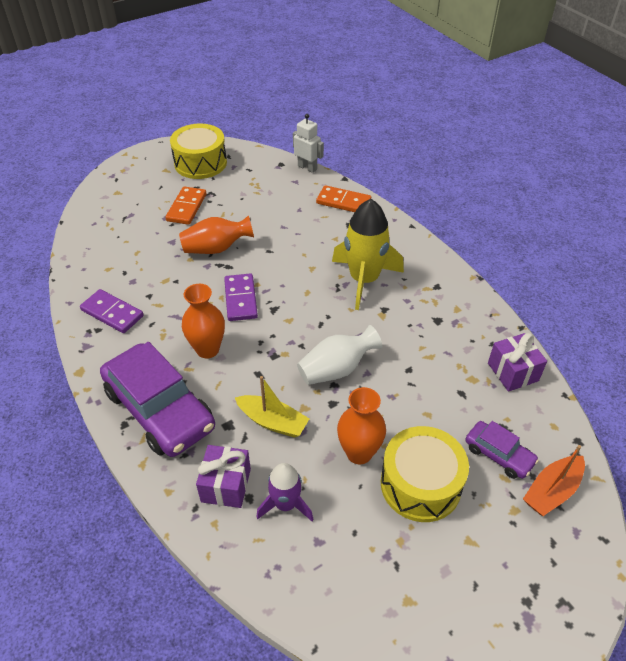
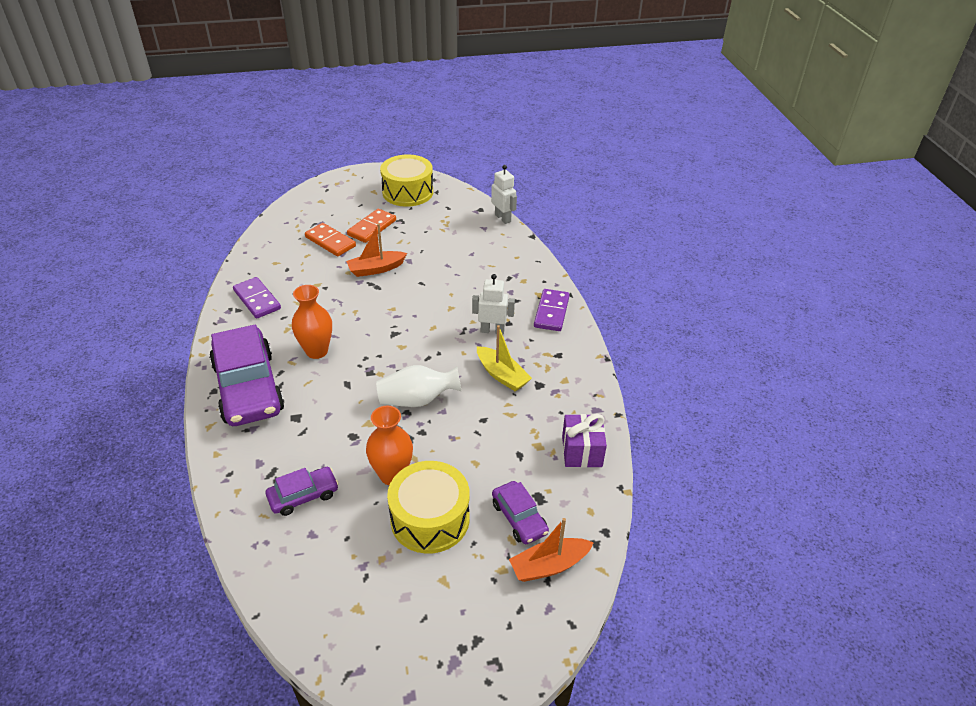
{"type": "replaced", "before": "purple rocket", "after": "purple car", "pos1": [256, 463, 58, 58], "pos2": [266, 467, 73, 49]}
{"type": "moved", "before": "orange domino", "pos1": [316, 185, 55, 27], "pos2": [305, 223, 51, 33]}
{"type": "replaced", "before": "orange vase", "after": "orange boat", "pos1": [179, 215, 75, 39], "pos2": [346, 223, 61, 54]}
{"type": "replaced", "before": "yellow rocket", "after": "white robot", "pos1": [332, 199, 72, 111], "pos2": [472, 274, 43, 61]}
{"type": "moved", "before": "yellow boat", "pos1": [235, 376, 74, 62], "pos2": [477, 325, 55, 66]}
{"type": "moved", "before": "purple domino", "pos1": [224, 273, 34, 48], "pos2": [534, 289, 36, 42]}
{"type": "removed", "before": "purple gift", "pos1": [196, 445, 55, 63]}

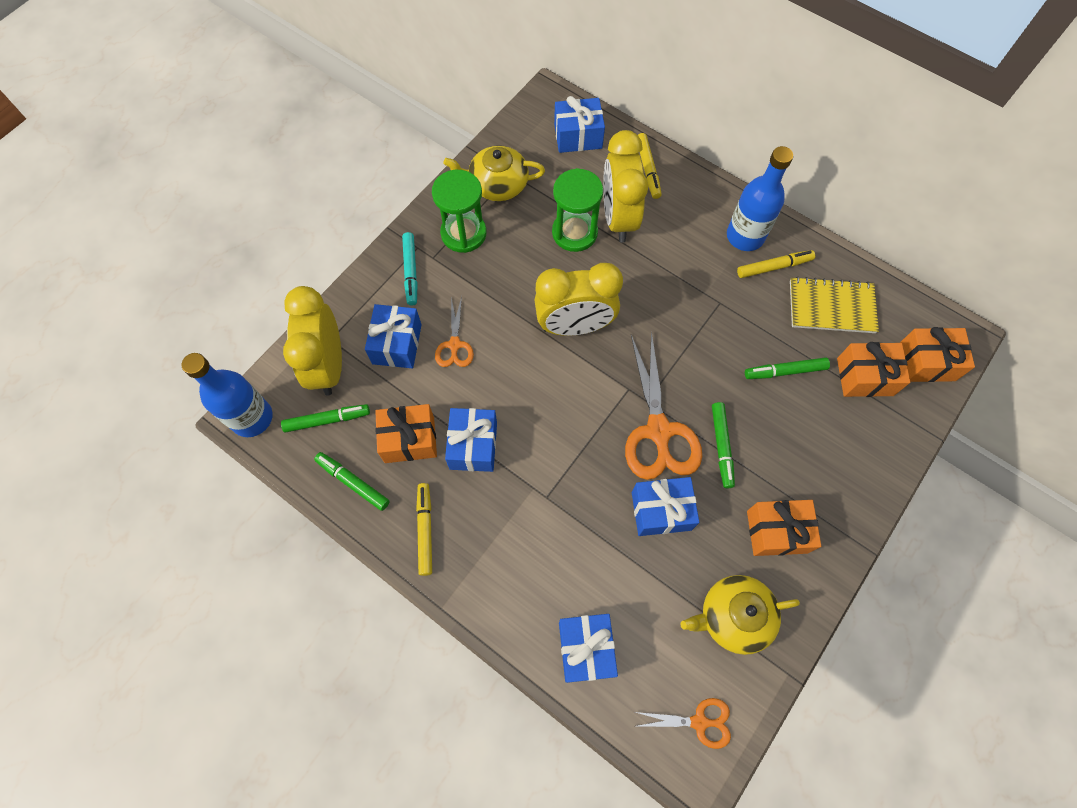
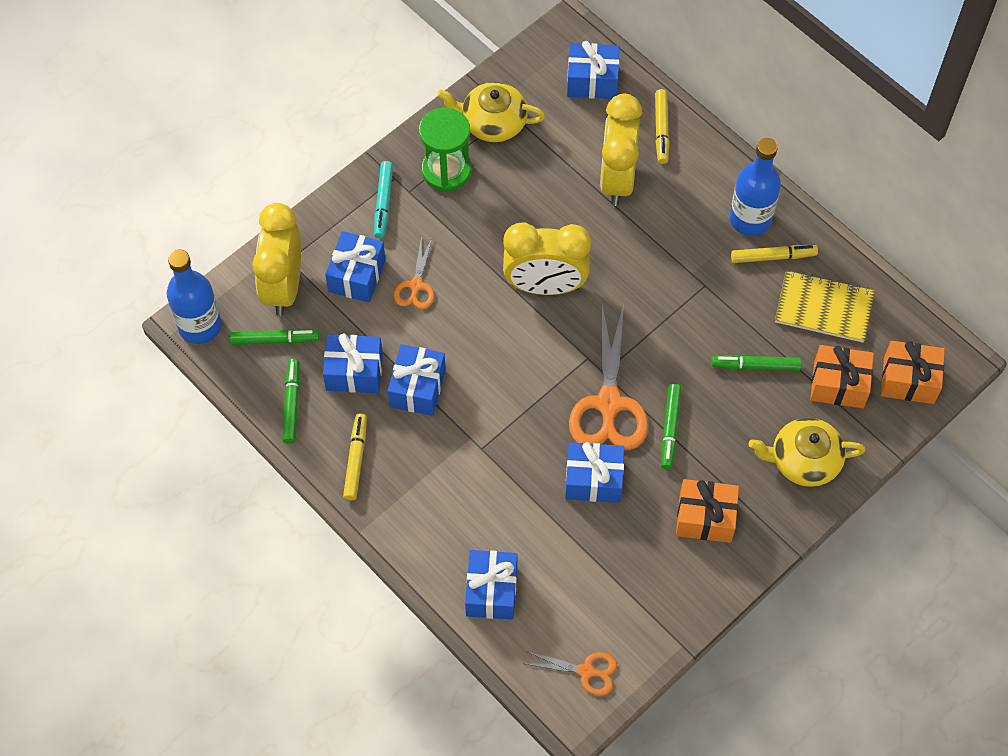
{"type": "turned", "before": "green marker", "pos1": [314, 452, 76, 59], "pos2": [282, 359, 18, 85], "turn": 45}
{"type": "recoloured", "before": "orange gift", "after": "blue gift", "pos1": [375, 404, 62, 59], "pos2": [323, 334, 60, 59]}
{"type": "moved", "before": "yellow teapot", "pos1": [680, 575, 120, 80], "pos2": [748, 418, 118, 69]}
{"type": "removed", "before": "green hourglass", "pos1": [552, 168, 51, 84]}

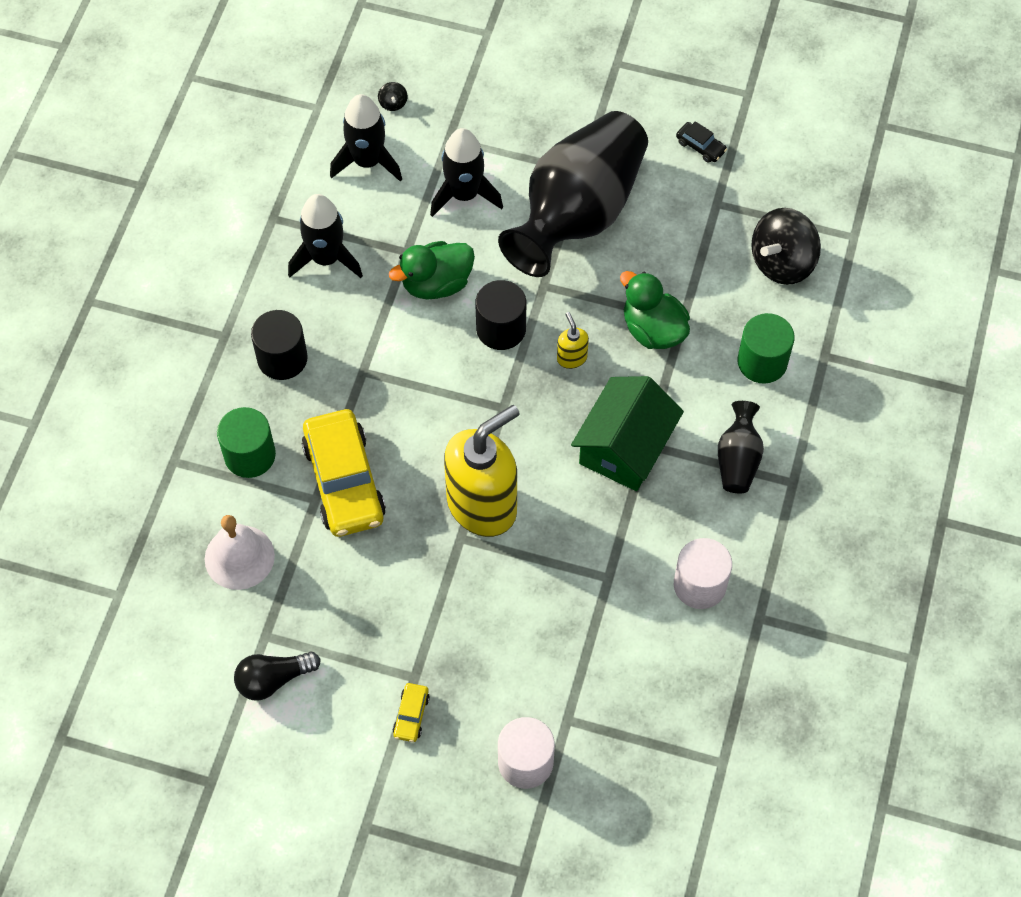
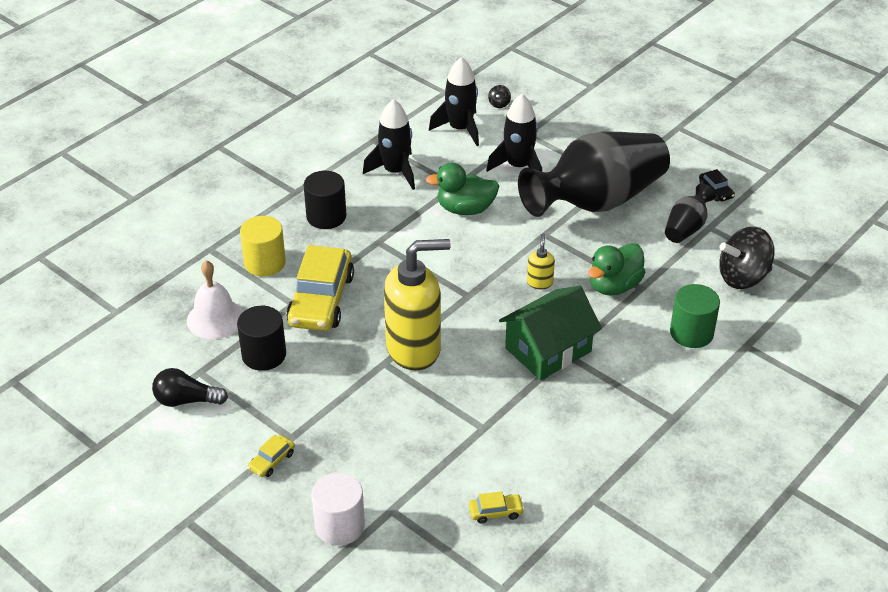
{"type": "moved", "before": "black cylinder", "pos1": [475, 280, 51, 70], "pos2": [237, 306, 49, 65]}
{"type": "recoloured", "before": "green cylinder", "after": "yellow cylinder", "pos1": [217, 407, 59, 71], "pos2": [240, 216, 46, 61]}
{"type": "added", "after": "yellow car", "pos2": [469, 491, 55, 33]}
{"type": "turned", "before": "green duck", "pos1": [620, 271, 70, 78], "pos2": [588, 243, 57, 53], "turn": -120}
{"type": "moved", "before": "black vase", "pos1": [718, 401, 46, 92], "pos2": [665, 184, 51, 59]}
{"type": "removed", "before": "white cylinder", "pos1": [674, 538, 58, 71]}

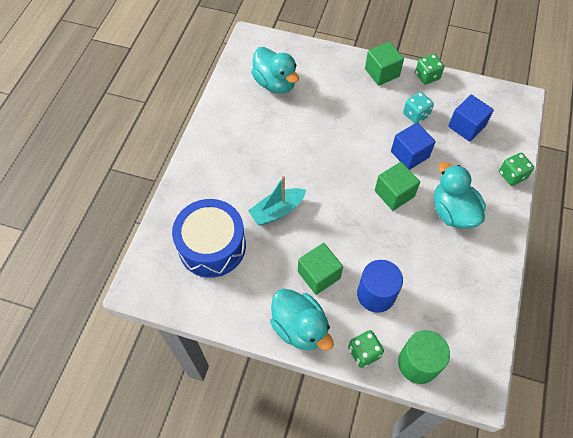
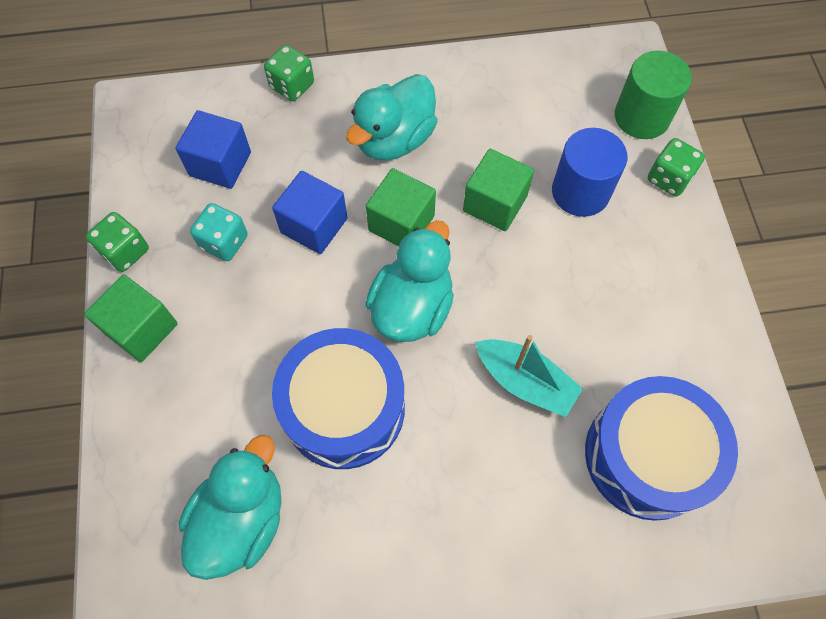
{"type": "added", "after": "blue drum", "pos2": [272, 328, 133, 141]}
{"type": "moved", "before": "turquoise duck", "pos1": [270, 289, 64, 62], "pos2": [365, 221, 89, 121]}
{"type": "moved", "before": "green cube", "pos1": [298, 243, 45, 52], "pos2": [463, 149, 71, 82]}

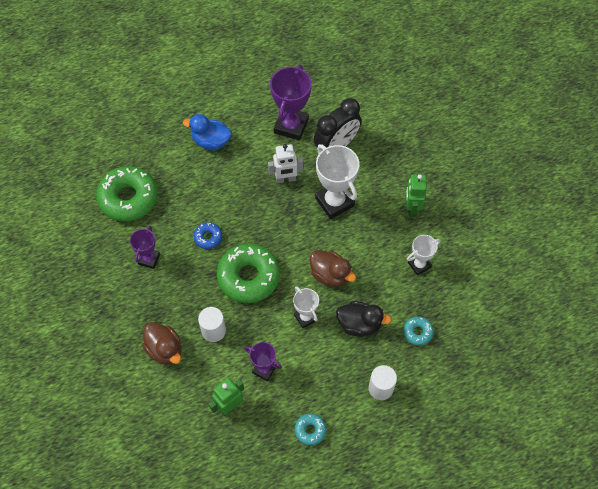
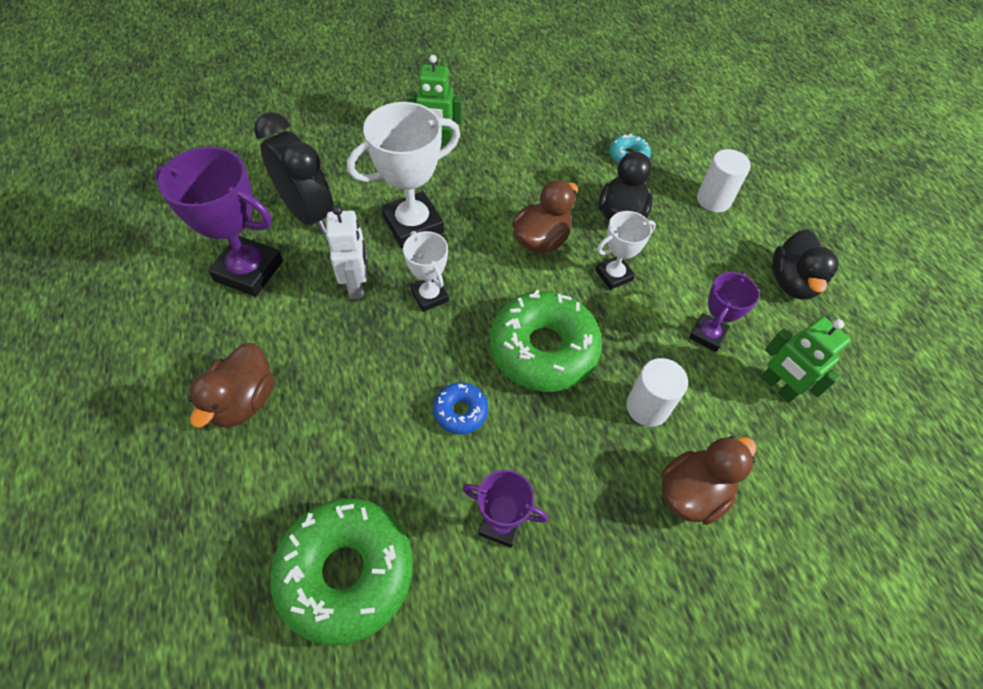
{"type": "recoloured", "before": "blue duck", "after": "brown duck", "pos1": [183, 114, 49, 36], "pos2": [188, 343, 86, 85]}
{"type": "moved", "before": "white trophy", "pos1": [407, 235, 34, 41], "pos2": [403, 231, 46, 81]}
{"type": "replaced", "before": "turquoise donut", "after": "black duck", "pos1": [295, 414, 31, 31], "pos2": [772, 229, 66, 71]}

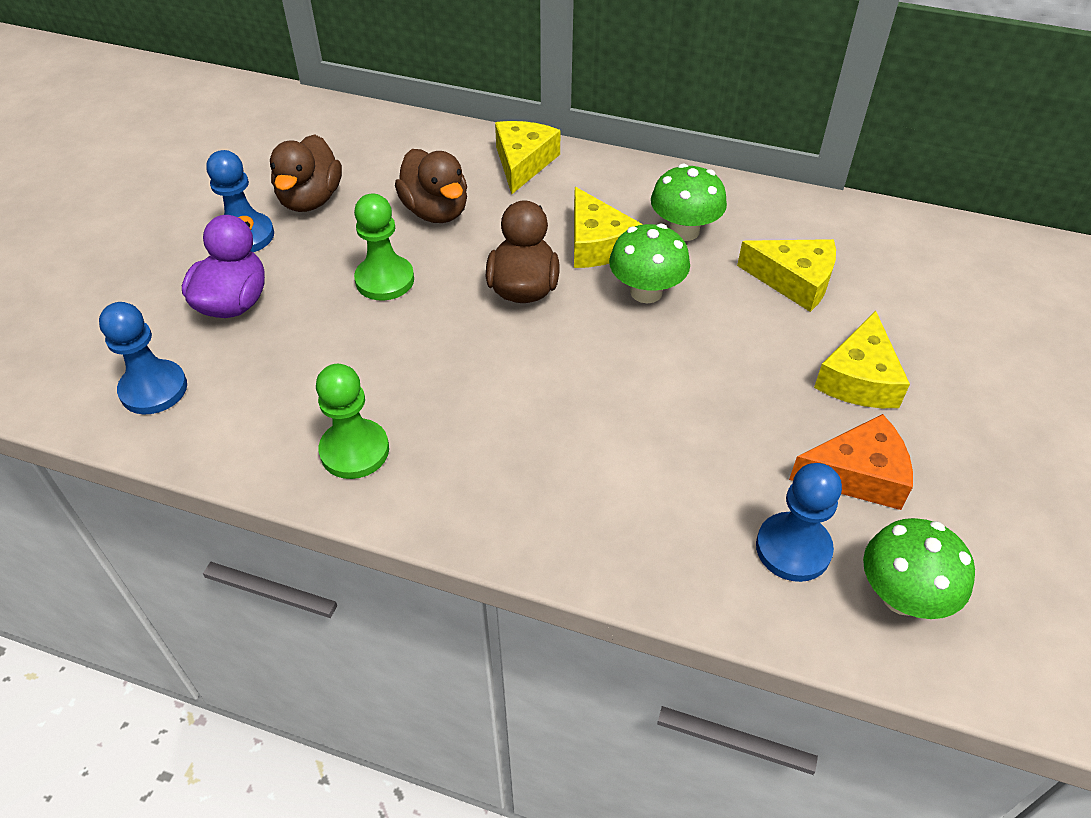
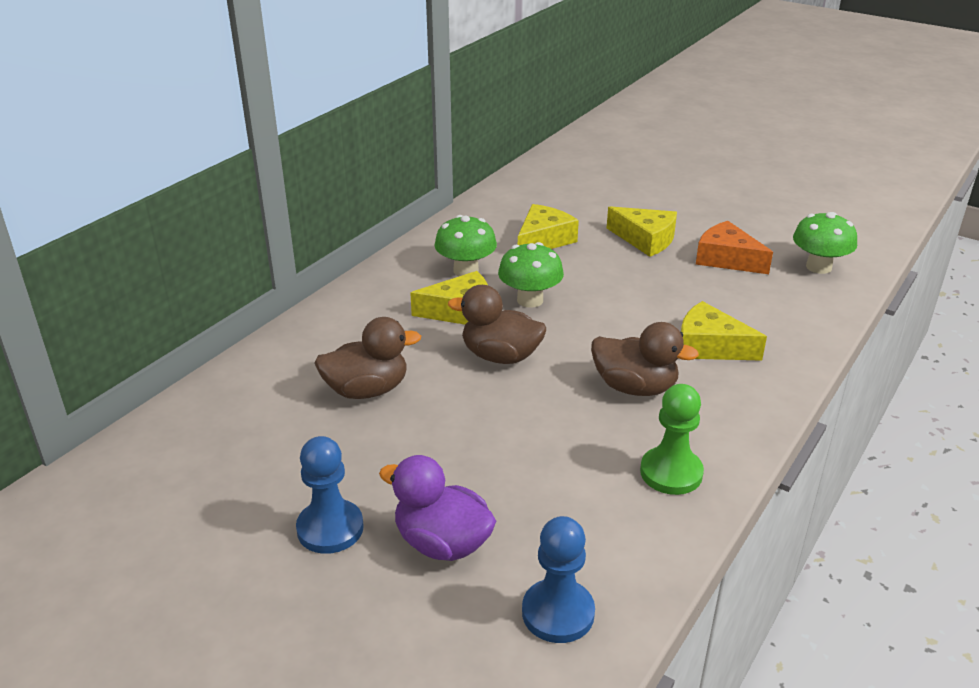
{"type": "moved", "before": "brown duck", "pos1": [270, 134, 72, 78], "pos2": [591, 322, 108, 74]}
{"type": "moved", "before": "yellow cheese", "pos1": [495, 121, 66, 73], "pos2": [681, 301, 86, 60]}
{"type": "turned", "before": "orange cheese", "pos1": [789, 414, 124, 96], "pos2": [696, 221, 77, 53], "turn": -60}
{"type": "removed", "before": "green pawn", "pos1": [354, 194, 60, 107]}
{"type": "removed", "before": "blue pawn", "pos1": [756, 463, 86, 119]}

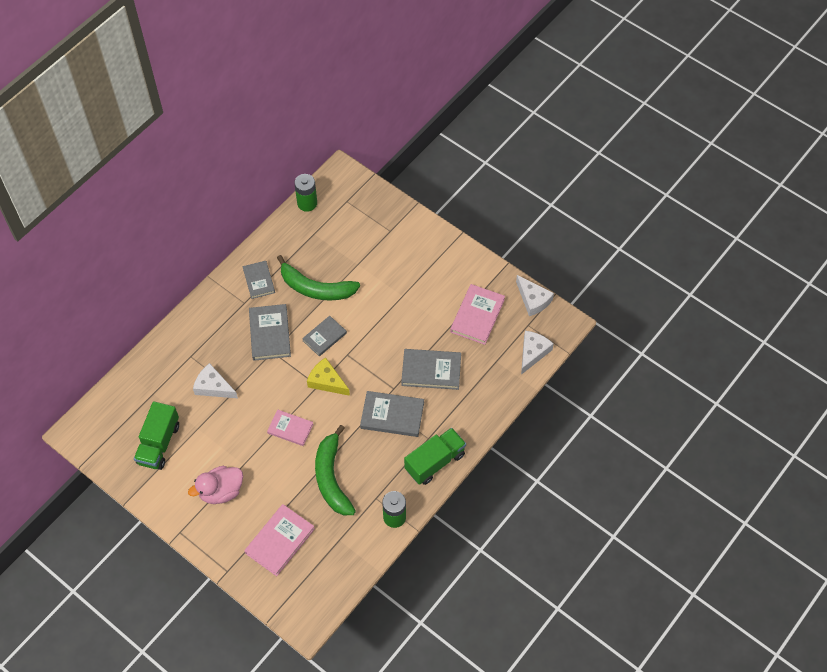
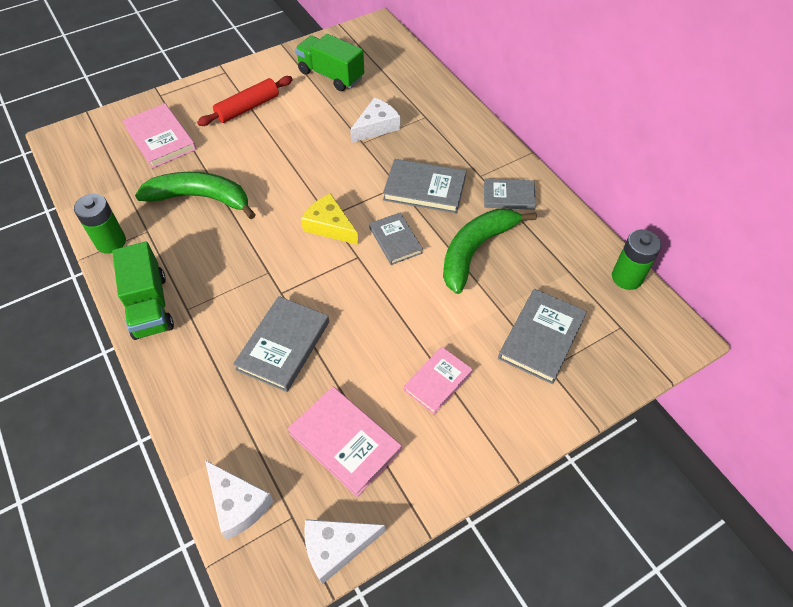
{"type": "replaced", "before": "pink duck", "after": "red rolling pin", "pos1": [188, 466, 55, 38], "pos2": [197, 76, 96, 50]}
{"type": "turned", "before": "yellow cheese", "pos1": [307, 358, 43, 38], "pos2": [301, 193, 57, 52], "turn": -105}
{"type": "moved", "before": "pink book", "pos1": [267, 409, 46, 37], "pos2": [403, 347, 70, 68]}
{"type": "moved", "before": "grey book", "pos1": [360, 391, 64, 46], "pos2": [498, 289, 89, 95]}

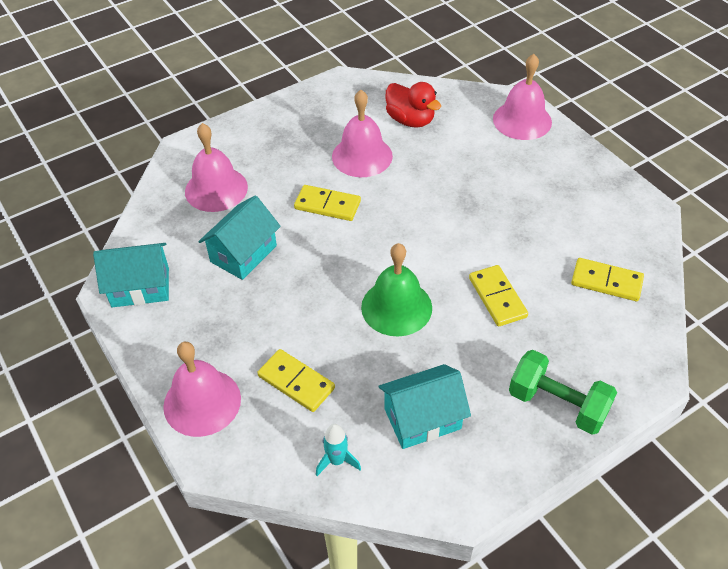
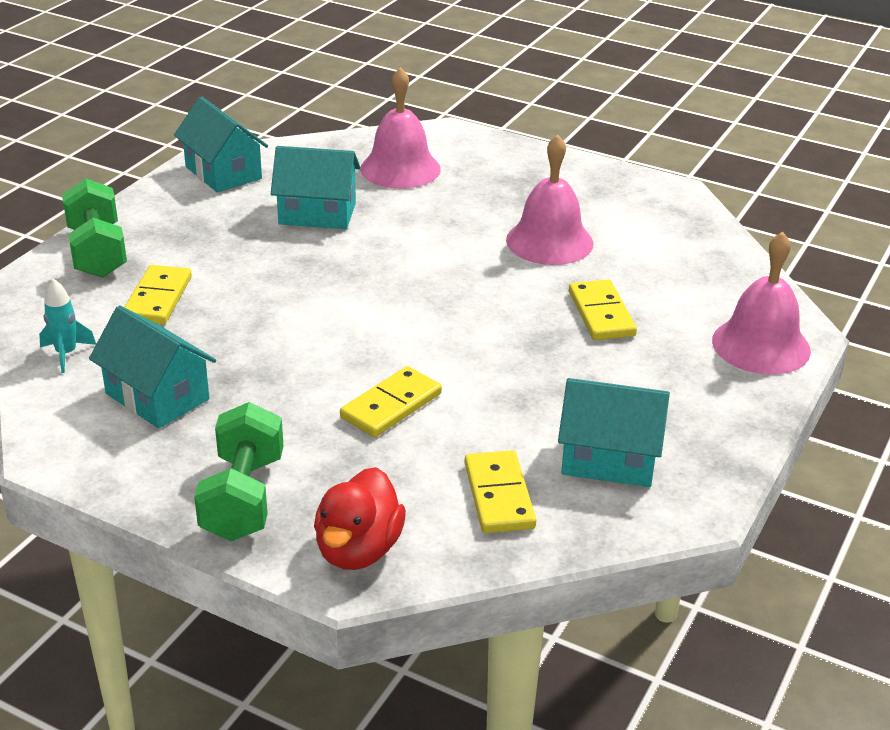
{"type": "replaced", "before": "pink bell", "after": "green dumbbell", "pos1": [163, 342, 78, 95], "pos2": [62, 178, 65, 100]}
{"type": "moved", "before": "red duck", "pos1": [385, 82, 56, 46], "pos2": [314, 467, 92, 103]}
{"type": "added", "after": "turquoise house", "pos2": [558, 378, 112, 109]}
{"type": "moved", "before": "yellow domino", "pos1": [294, 185, 67, 36], "pos2": [569, 280, 68, 60]}
{"type": "removed", "before": "green bell", "pos1": [361, 243, 71, 93]}

